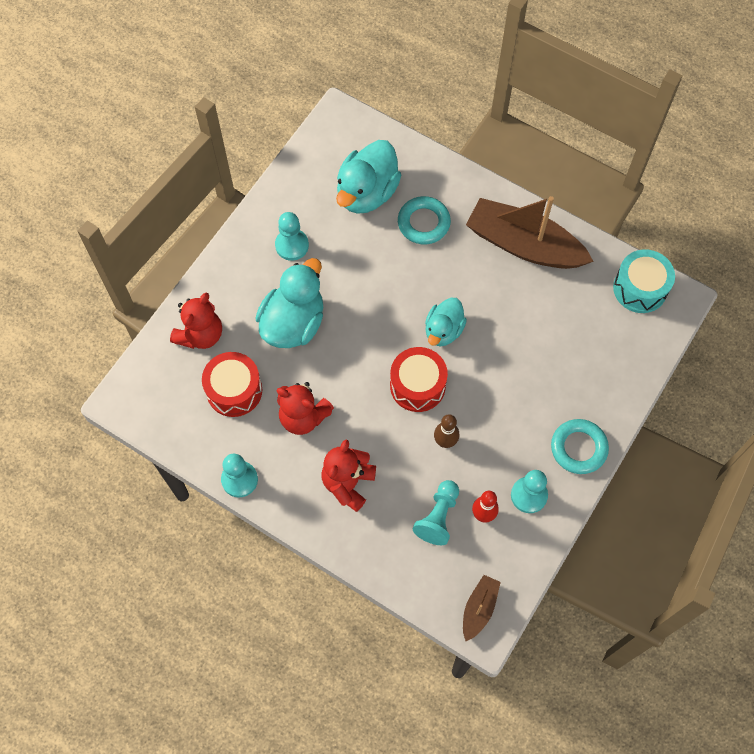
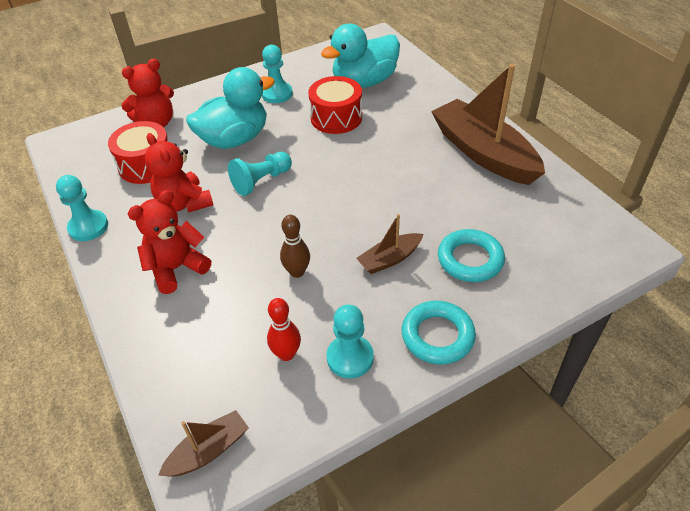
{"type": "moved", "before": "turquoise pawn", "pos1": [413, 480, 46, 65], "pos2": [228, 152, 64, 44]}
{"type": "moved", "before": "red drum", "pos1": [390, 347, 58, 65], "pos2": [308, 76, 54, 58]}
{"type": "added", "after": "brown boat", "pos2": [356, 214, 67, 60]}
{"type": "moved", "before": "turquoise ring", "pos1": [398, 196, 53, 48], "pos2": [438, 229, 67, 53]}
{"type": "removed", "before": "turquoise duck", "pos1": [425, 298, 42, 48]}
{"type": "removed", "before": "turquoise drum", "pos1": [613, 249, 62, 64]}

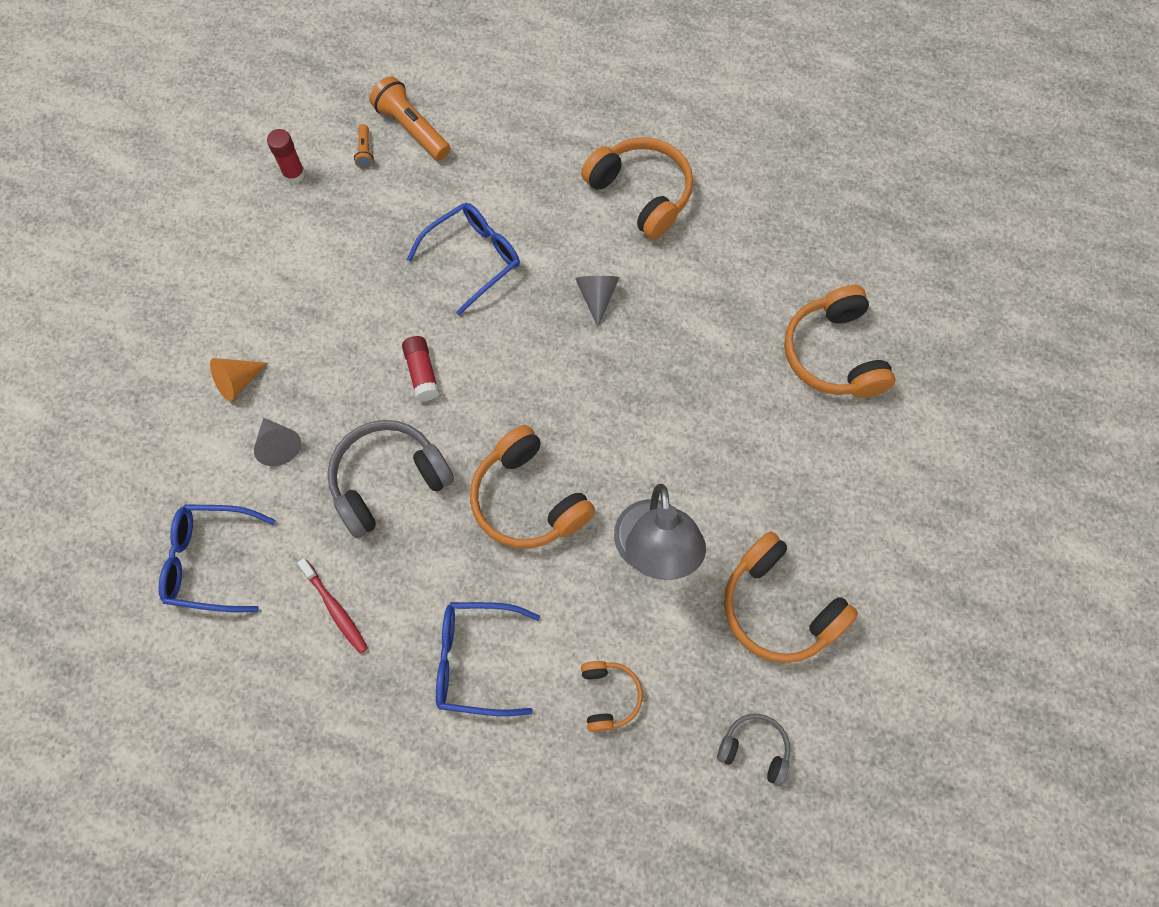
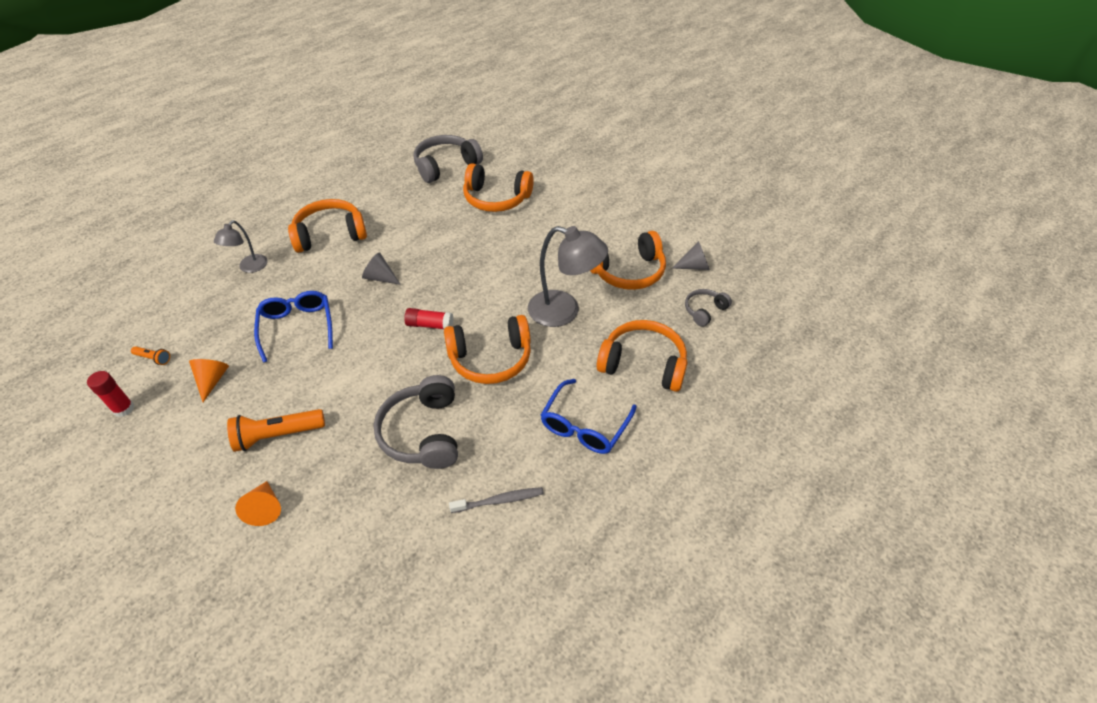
{"type": "added", "after": "orange cone", "pos2": [189, 359, 40, 43]}
{"type": "added", "after": "grey lamp", "pos2": [214, 220, 54, 53]}
{"type": "moved", "before": "orange flashlight", "pos1": [369, 76, 82, 84], "pos2": [227, 409, 98, 43]}
{"type": "moved", "before": "red glue stick", "pos1": [402, 336, 38, 65], "pos2": [404, 308, 49, 21]}
{"type": "added", "after": "grey headphones", "pos2": [413, 135, 70, 48]}
{"type": "recoloured", "before": "red toothbrush", "after": "grey toothbrush", "pos1": [297, 558, 71, 96], "pos2": [449, 487, 95, 26]}
{"type": "resized", "before": "orange headphones", "pos1": [581, 661, 62, 71], "pos2": [596, 320, 92, 72], "scale": 1.84}
{"type": "moved", "before": "grey cone", "pos1": [254, 418, 47, 48], "pos2": [672, 241, 38, 29]}
{"type": "removed", "before": "blue glasses", "pos1": [159, 504, 117, 108]}

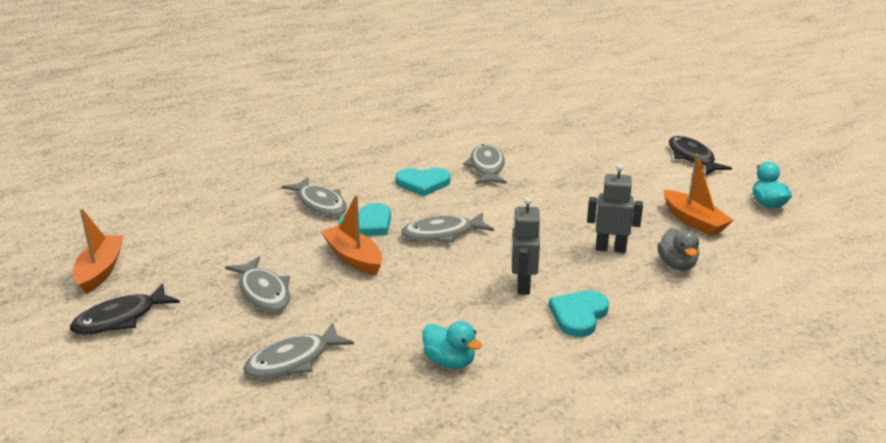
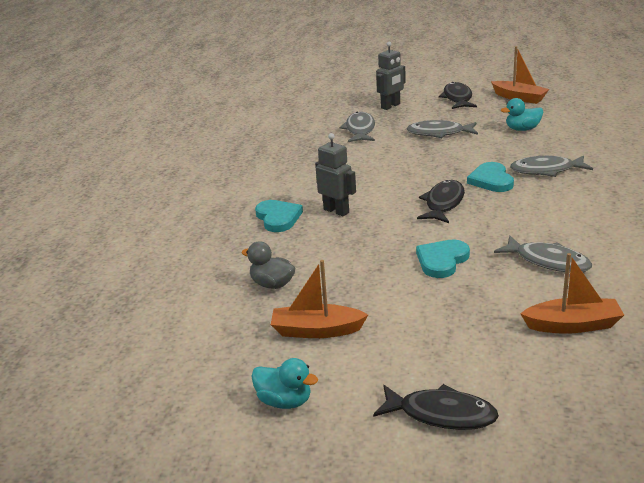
{"type": "moved", "before": "grey robot", "pos1": [587, 164, 56, 89], "pos2": [376, 42, 30, 68]}
{"type": "moved", "before": "turquoise heart", "pos1": [396, 168, 55, 28], "pos2": [416, 240, 54, 38]}
{"type": "recoloured", "before": "grey fish", "after": "black fish", "pos1": [401, 212, 93, 31], "pos2": [417, 180, 48, 43]}
{"type": "moved", "before": "turquoise duck", "pos1": [422, 321, 60, 48], "pos2": [501, 98, 42, 33]}
{"type": "moved", "before": "orange boat", "pos1": [321, 195, 61, 80], "pos2": [520, 253, 104, 81]}

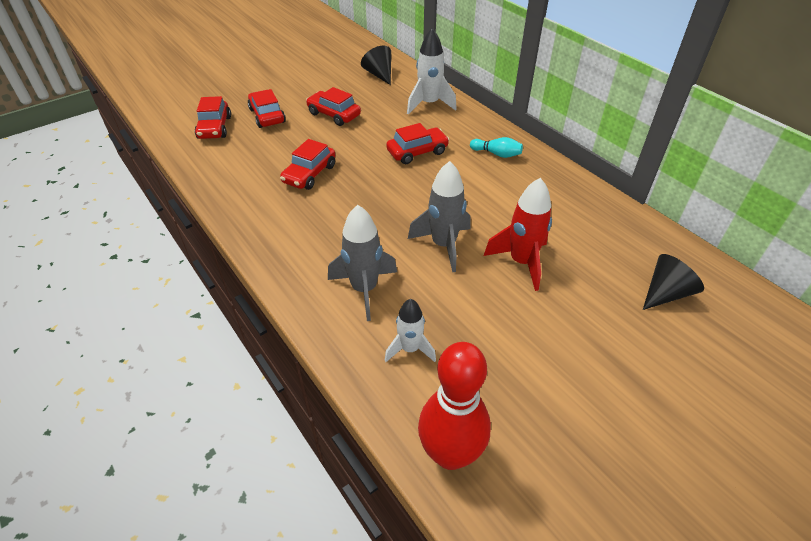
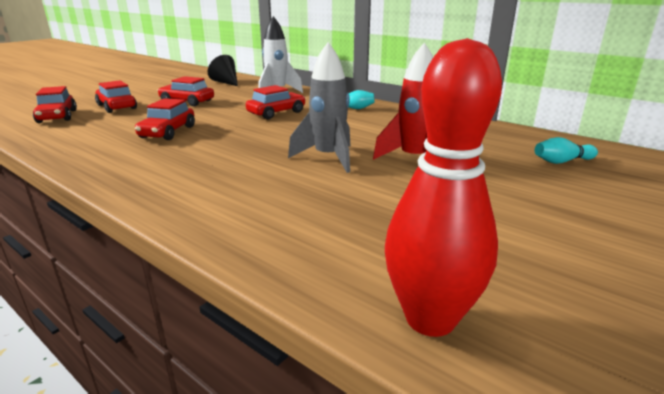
{"type": "replaced", "before": "black cone", "after": "turquoise bowling pin", "pos1": [643, 254, 61, 56], "pos2": [535, 137, 63, 27]}
{"type": "removed", "before": "grey rocket", "pos1": [328, 205, 69, 116]}
{"type": "removed", "before": "white rocket", "pos1": [384, 299, 52, 63]}

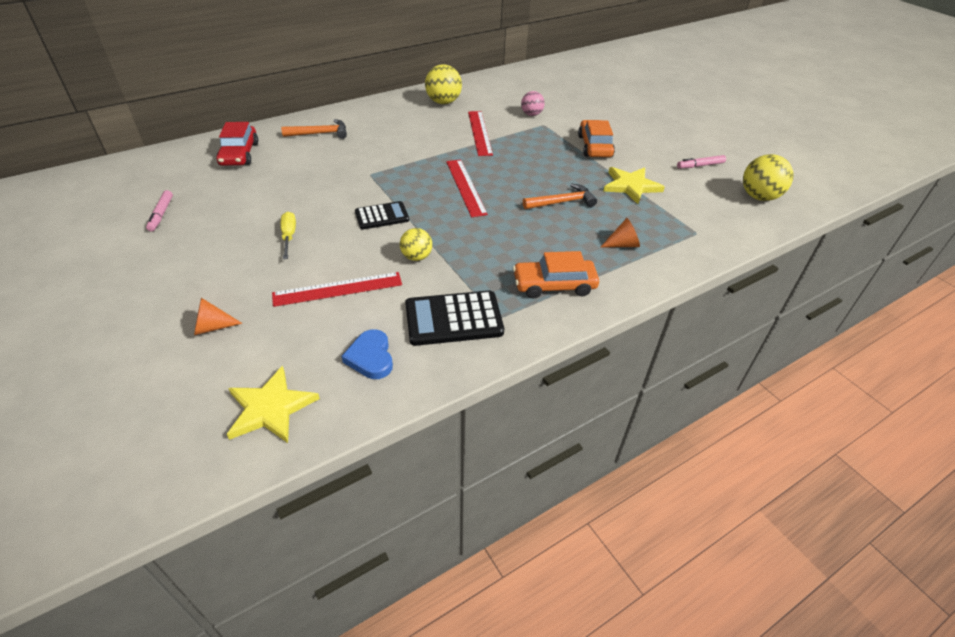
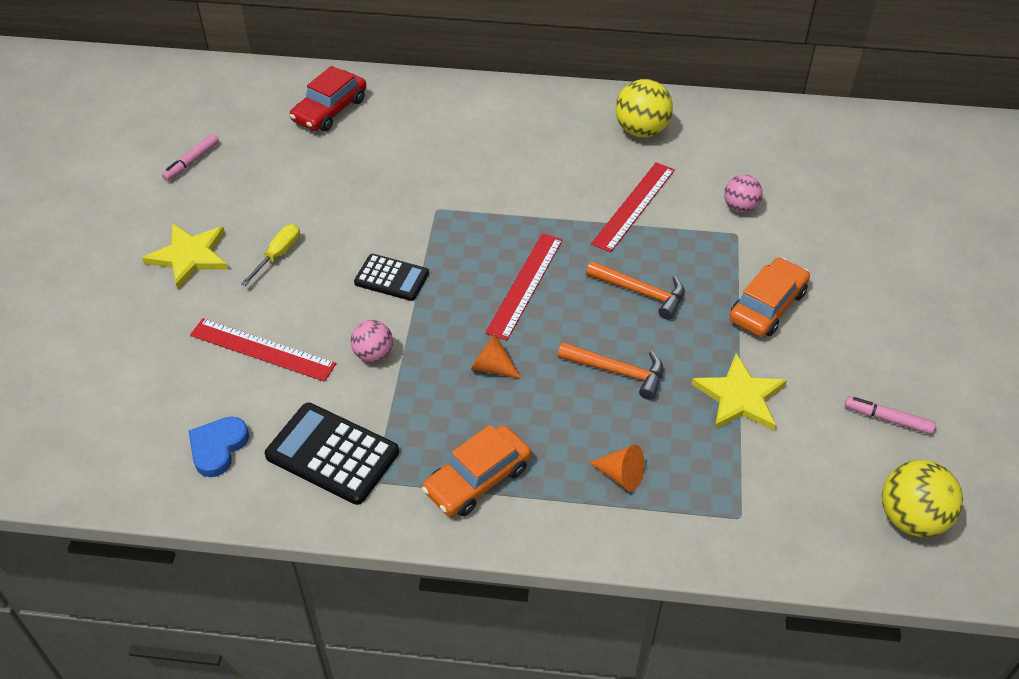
{"type": "moved", "before": "yellow star", "pos1": [227, 366, 93, 77], "pos2": [142, 223, 87, 66]}
{"type": "recoloured", "before": "yellow ball", "after": "pink ball", "pos1": [400, 228, 32, 33], "pos2": [351, 320, 42, 42]}
{"type": "turned", "before": "orange car", "pos1": [513, 251, 86, 47], "pos2": [422, 425, 109, 91], "turn": -75}
{"type": "moved", "before": "orange cone", "pos1": [194, 298, 48, 37], "pos2": [470, 334, 52, 45]}
{"type": "moved", "before": "orange hammer", "pos1": [281, 119, 66, 20], "pos2": [586, 261, 98, 59]}

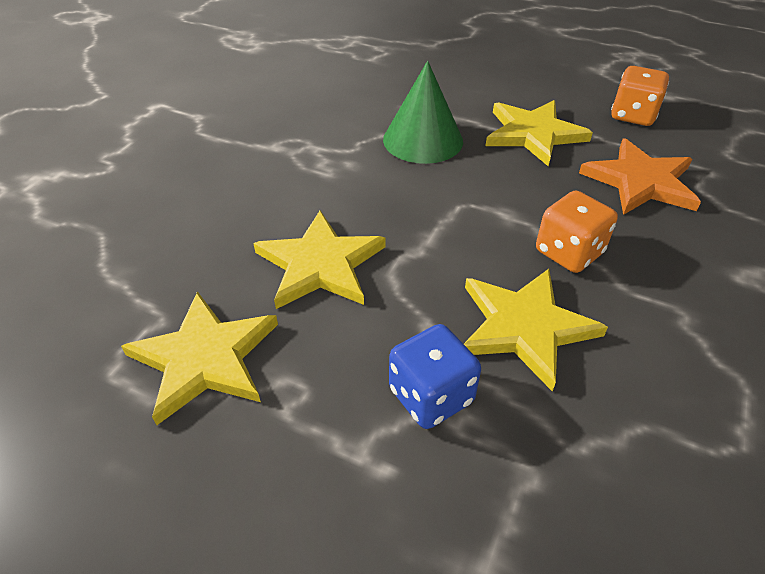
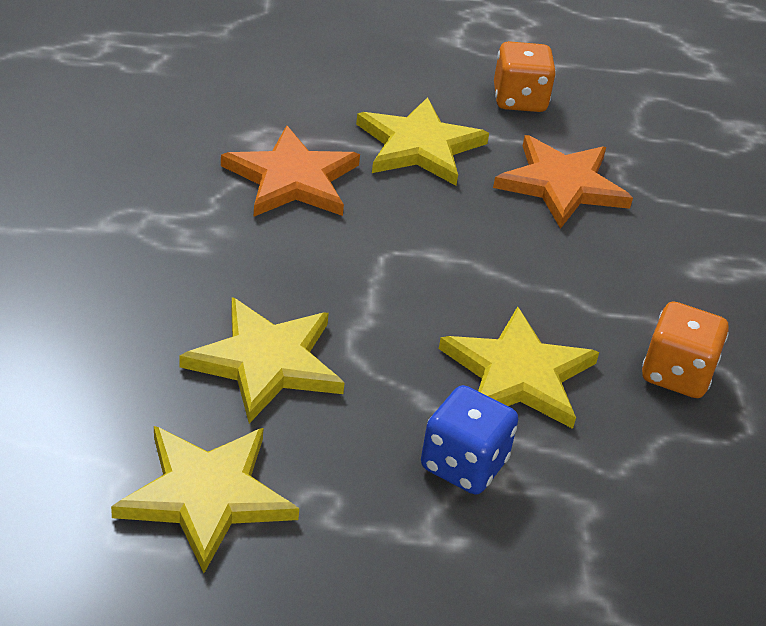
{"type": "replaced", "before": "green cone", "after": "orange star", "pos1": [383, 61, 80, 103], "pos2": [221, 125, 139, 92]}
{"type": "moved", "before": "orange dice", "pos1": [536, 190, 82, 83], "pos2": [642, 301, 87, 97]}

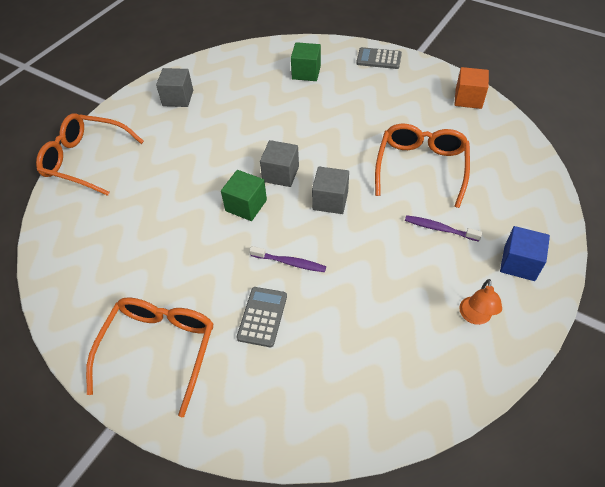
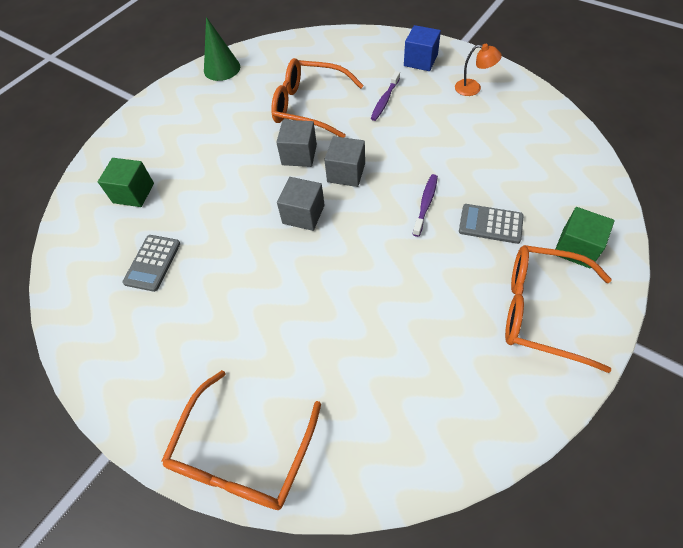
{"type": "moved", "before": "grey calculator", "pos1": [356, 47, 46, 22], "pos2": [122, 235, 58, 57]}
{"type": "replaced", "before": "orange cube", "after": "green cone", "pos1": [454, 67, 35, 42], "pos2": [204, 17, 36, 64]}
{"type": "moved", "before": "grey cube", "pos1": [156, 68, 37, 39], "pos2": [276, 120, 41, 47]}
{"type": "moved", "before": "green cube", "pos1": [221, 170, 46, 51], "pos2": [556, 207, 59, 61]}

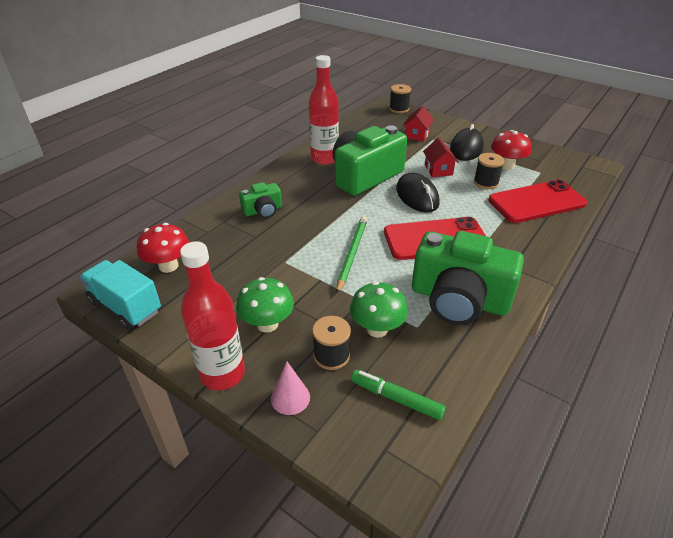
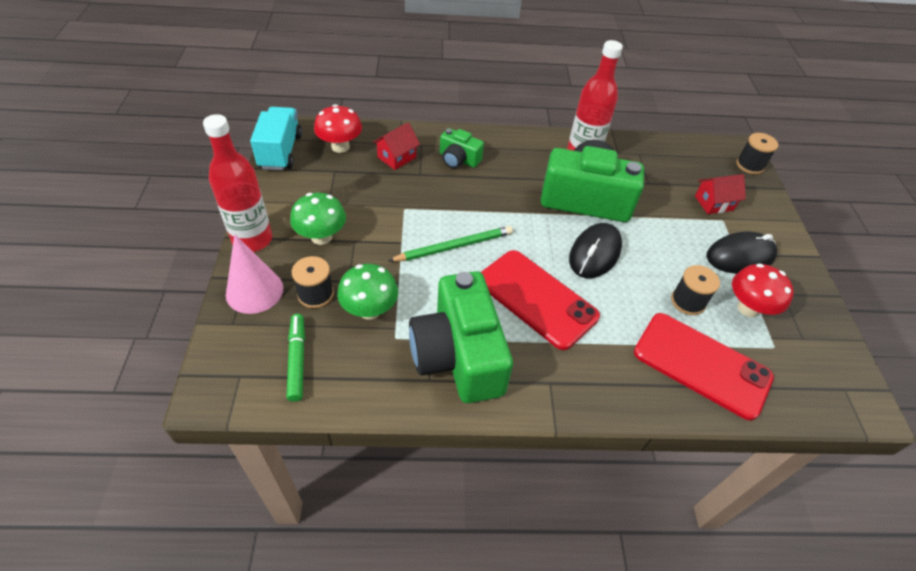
{"type": "resized", "before": "pink cone", "pos1": [271, 361, 39, 54], "pos2": [226, 234, 57, 80], "scale": 1.57}
{"type": "moved", "before": "red house", "pos1": [423, 138, 36, 39], "pos2": [373, 123, 47, 47]}

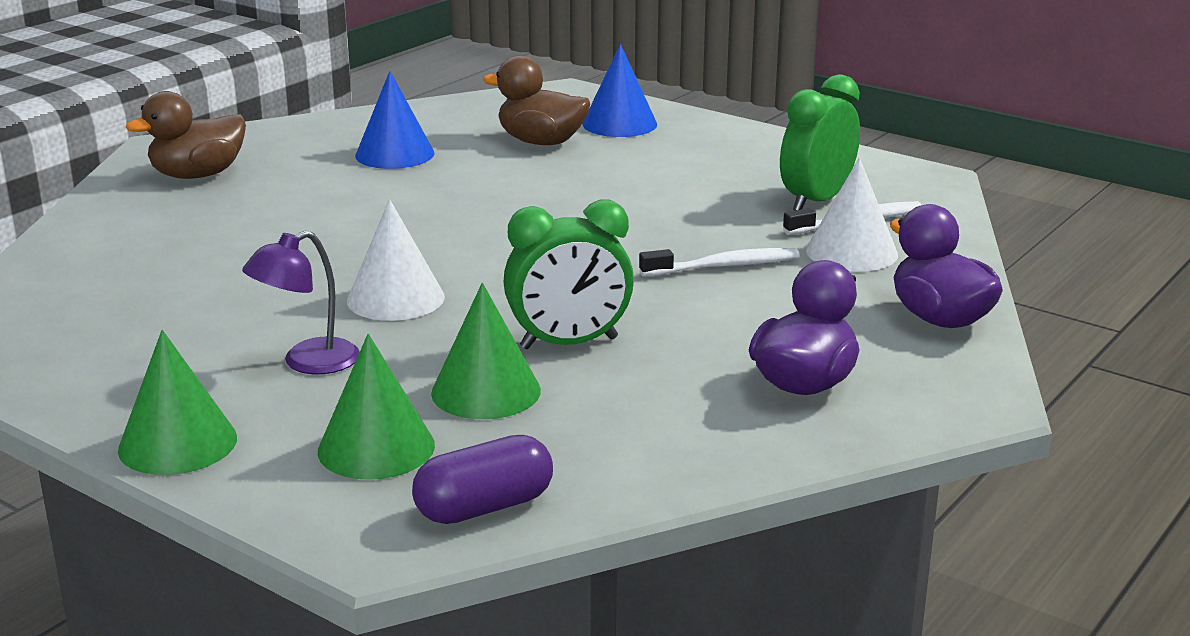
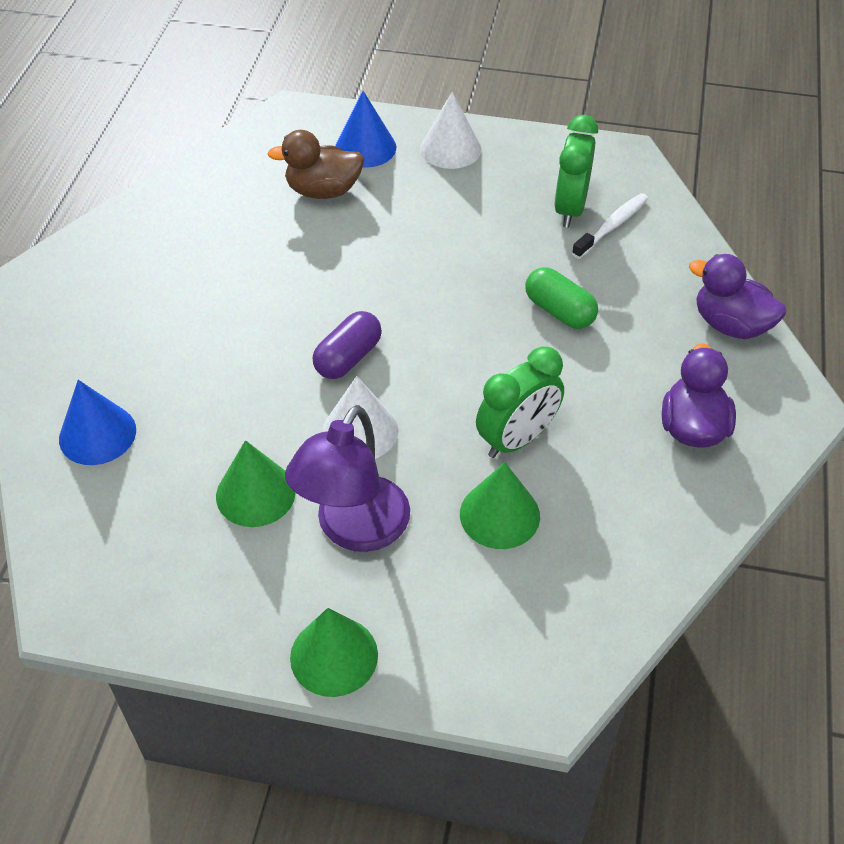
{"type": "moved", "before": "blue cone", "pos1": [355, 71, 80, 98], "pos2": [59, 380, 77, 85]}
{"type": "moved", "before": "green cone", "pos1": [318, 334, 117, 146], "pos2": [216, 440, 80, 87]}
{"type": "resized", "before": "purple lamp", "pos1": [242, 231, 118, 143], "pos2": [285, 405, 125, 147], "scale": 1.63}
{"type": "moved", "before": "purple capsule", "pos1": [412, 435, 141, 89], "pos2": [313, 311, 69, 68]}
{"type": "moved", "before": "white cone", "pos1": [806, 158, 92, 114], "pos2": [420, 92, 62, 77]}
{"type": "replaced", "before": "white toothbrush", "after": "green capsule", "pos1": [639, 248, 161, 28], "pos2": [525, 267, 73, 62]}
{"type": "removed", "before": "brown duck", "pos1": [126, 91, 120, 88]}

